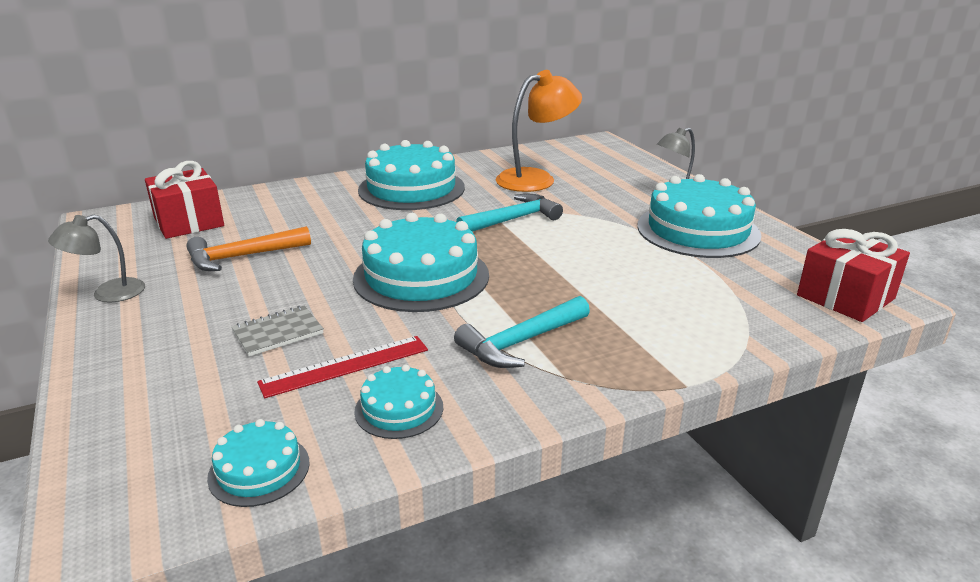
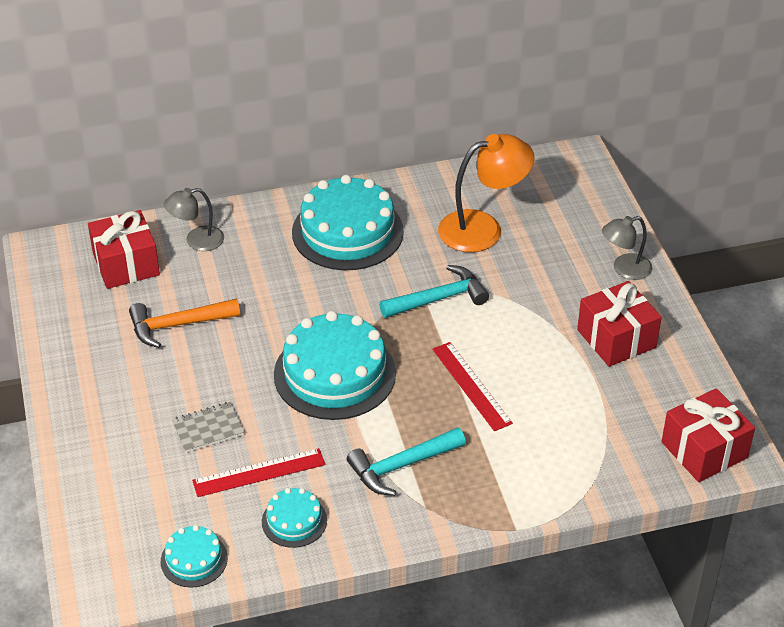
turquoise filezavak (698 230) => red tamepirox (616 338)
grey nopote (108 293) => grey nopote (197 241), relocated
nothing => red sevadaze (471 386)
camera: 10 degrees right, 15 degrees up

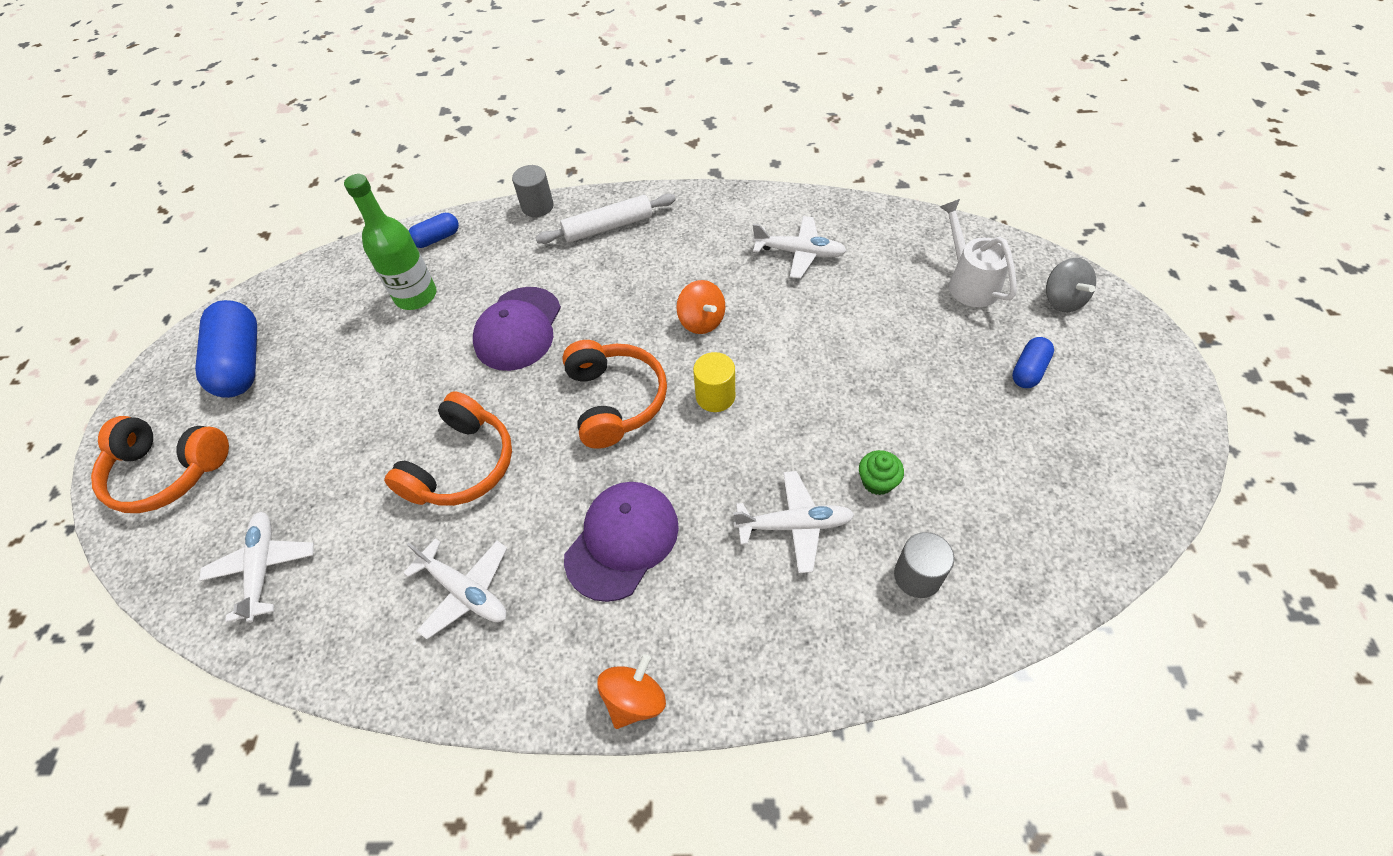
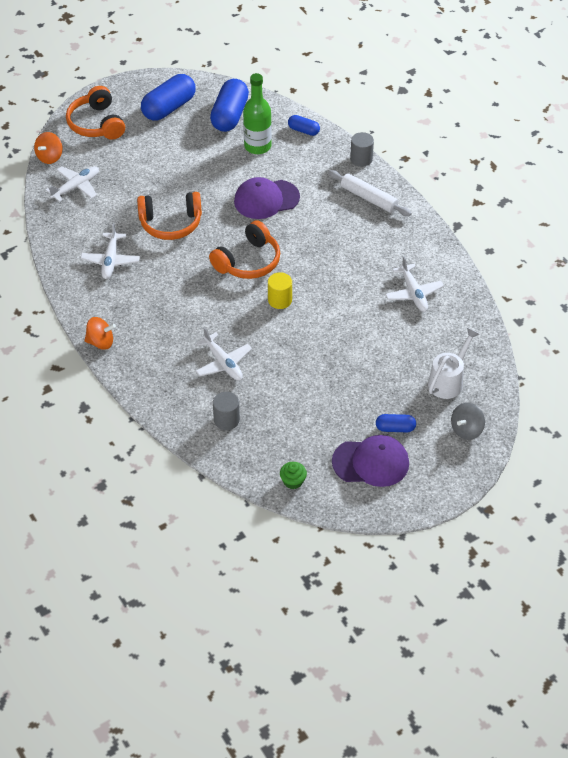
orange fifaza (701 321) => orange fifaza (50 157), relocated
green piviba (877 481) => green piviba (293 481), relocated
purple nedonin (622 541) => purple nedonin (371 462), relocated
nothing => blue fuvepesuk (229 115)
camera: 55 degrees right, 5 degrees down

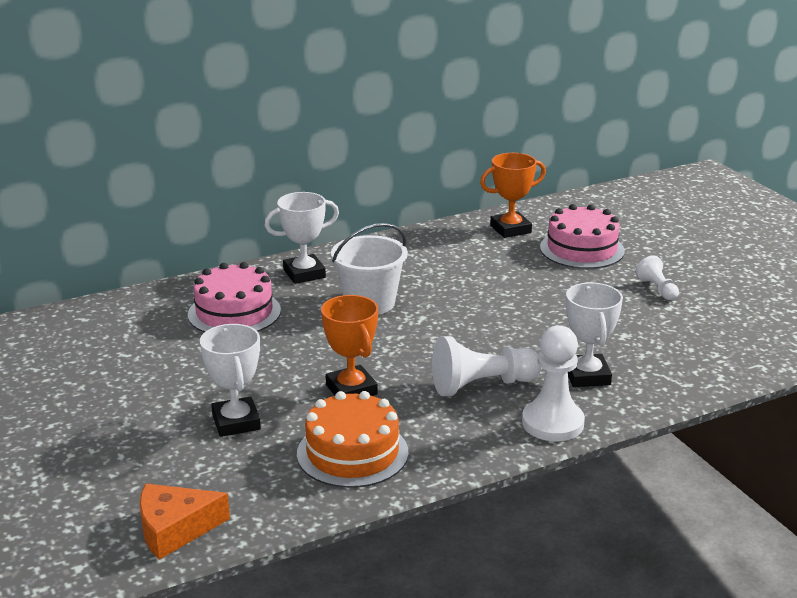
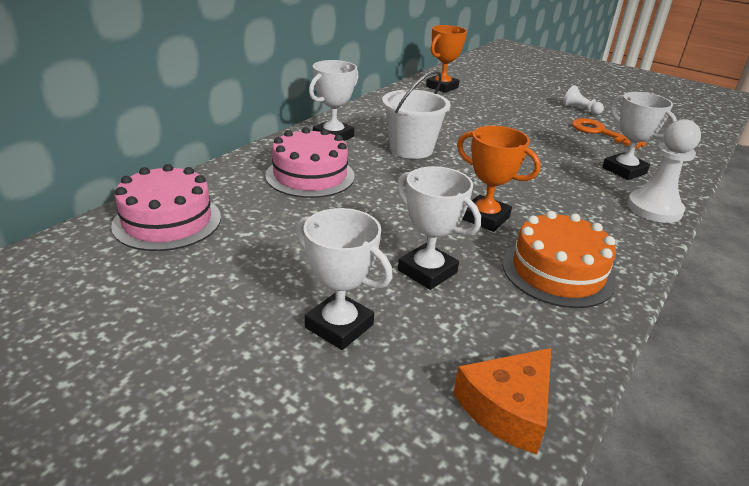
pink filezavak (582 249) => pink filezavak (167 221), relocated
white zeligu (482 385) => nothing
nothing => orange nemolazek (600 132)
nothing => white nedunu (339 326)
camera: 30 degrees left, 5 degrees up

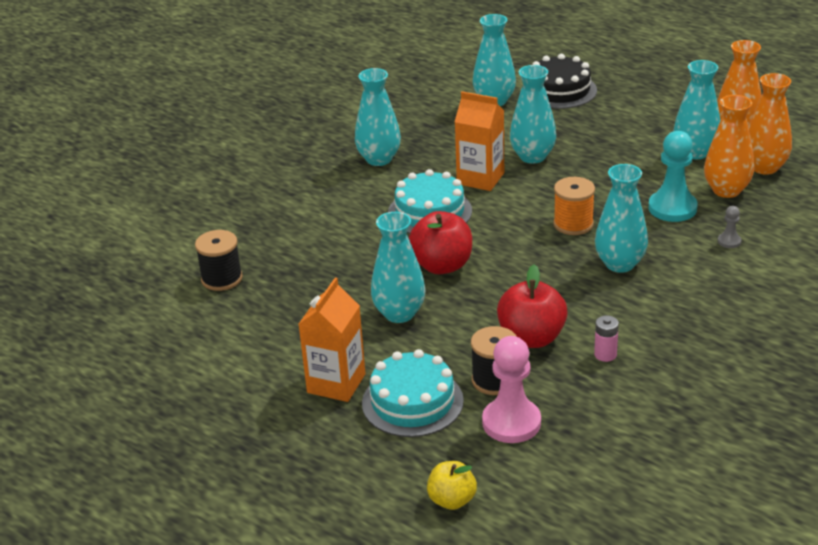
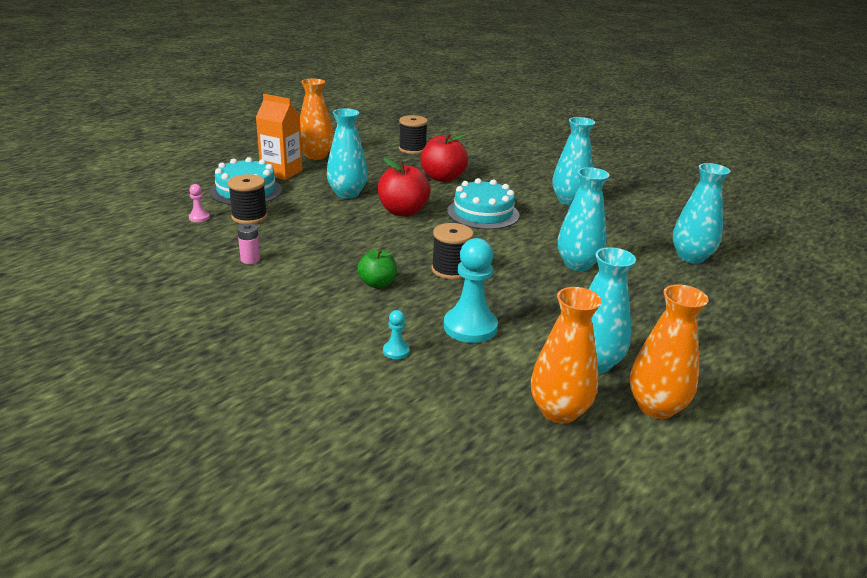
black filezavak (559 90) => nothing
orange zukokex (480 178) => nothing
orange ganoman (726 190) => orange ganoman (316 156), relocated
turquoise ganoman (620 264) => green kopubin (377 283)
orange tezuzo (573 224) => black tezuzo (450 270)
grey zeligu (729 241) => turquoise zeligu (396 351)
red kopubin (531 338) => red kopubin (442 178), relocated
pink zeligu (511 422) => pink zeligu (199 217), x0.46
yellow kopubin (452 500) => nothing
camera: 90 degrees right, 5 degrees down

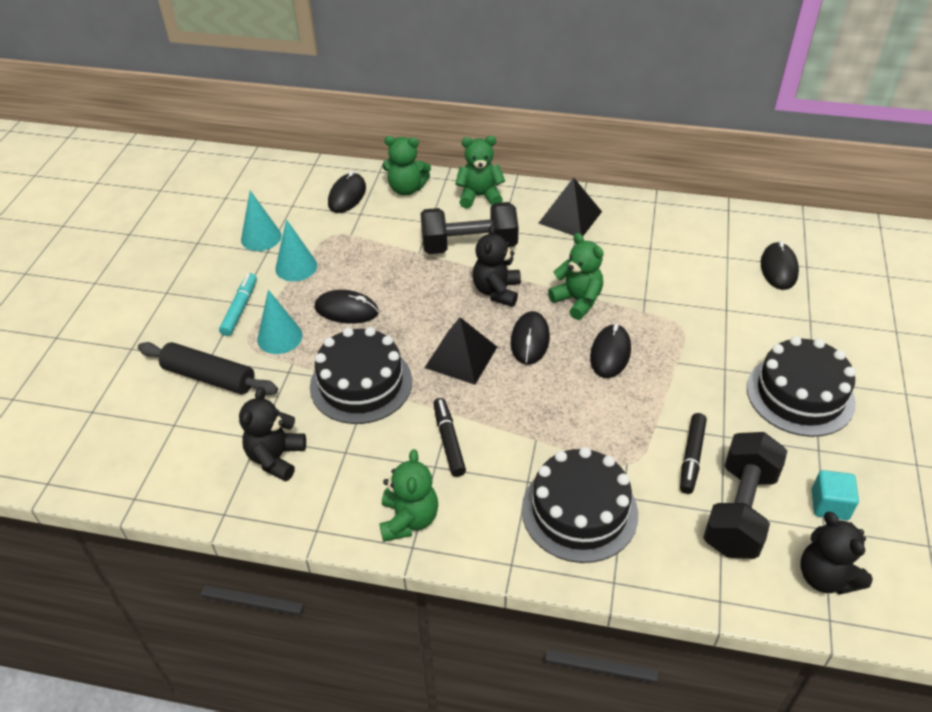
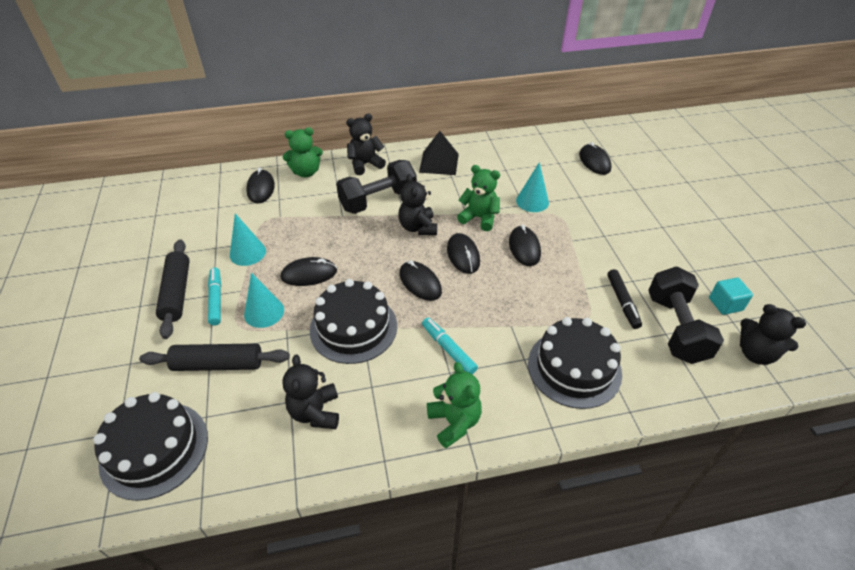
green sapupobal (479 196) => black sapupobal (365 164)
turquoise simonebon (261 237) => turquoise simonebon (532 201), relocated
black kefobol (461 357) => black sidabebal (420 283)
black filezavak (800 395) => black filezavak (154 449), relocated
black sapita (449 441) => turquoise sapita (448 349)
nothing => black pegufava (177 293)
camera: 25 degrees left, 0 degrees up

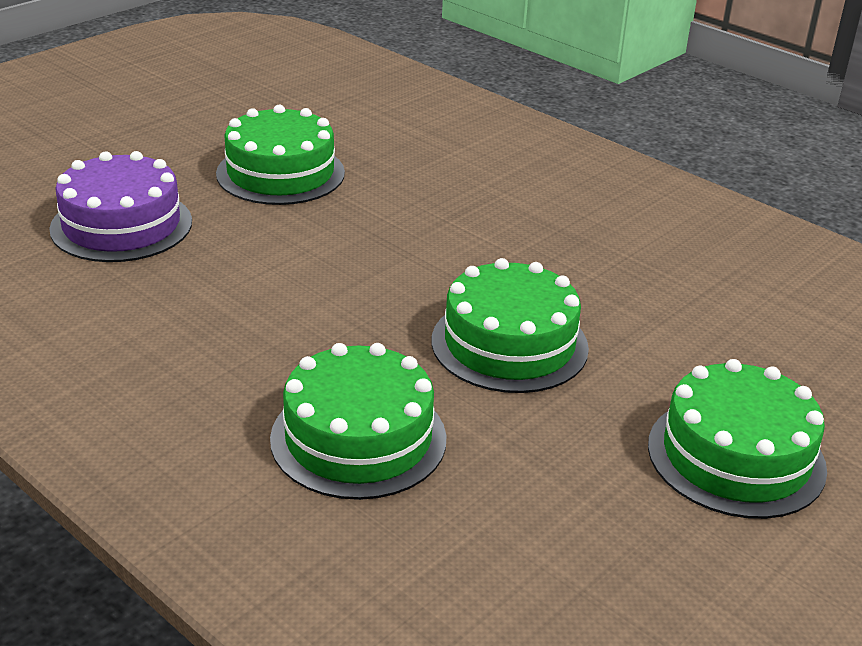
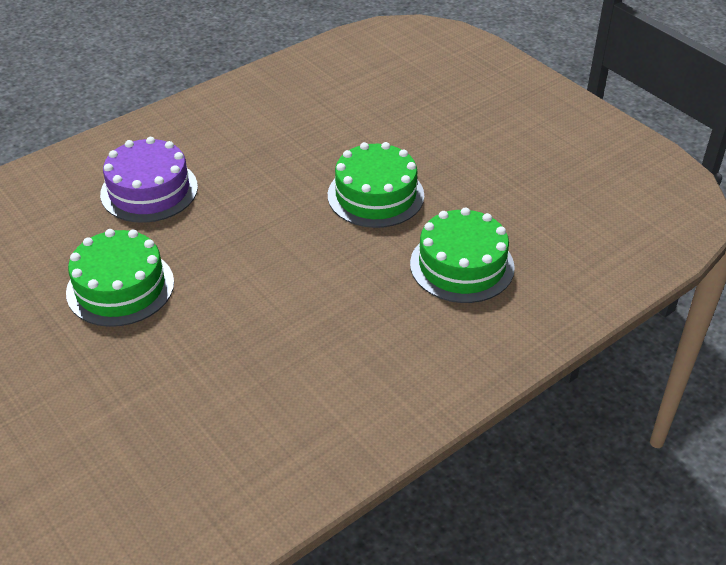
purple filezavak (121 225) => purple filezavak (149 190), relocated
green filezavak (736 456) => nothing
camera: 80 degrees left, 10 degrees up

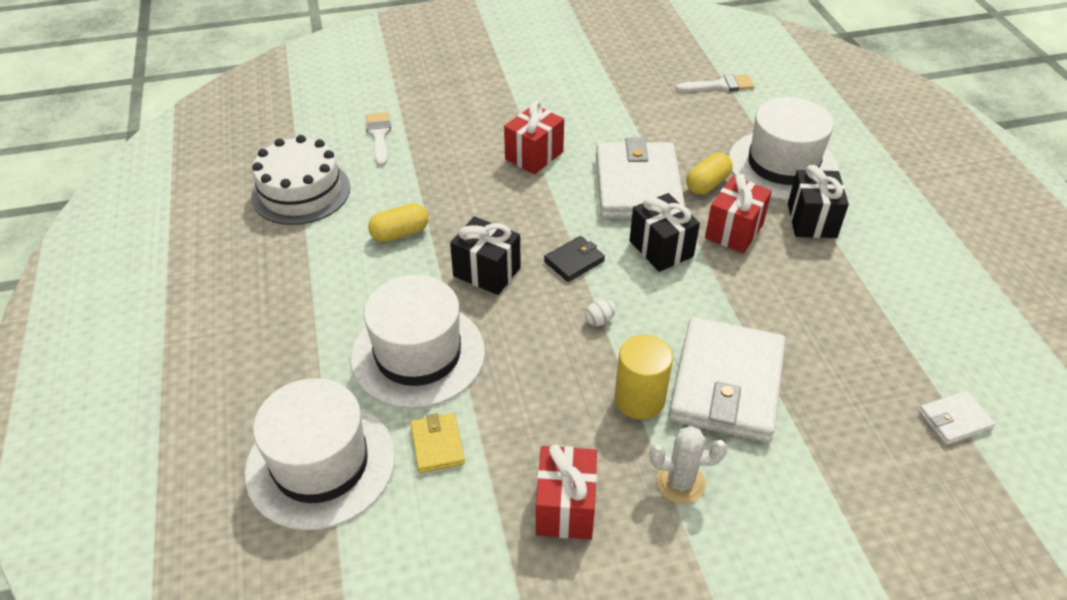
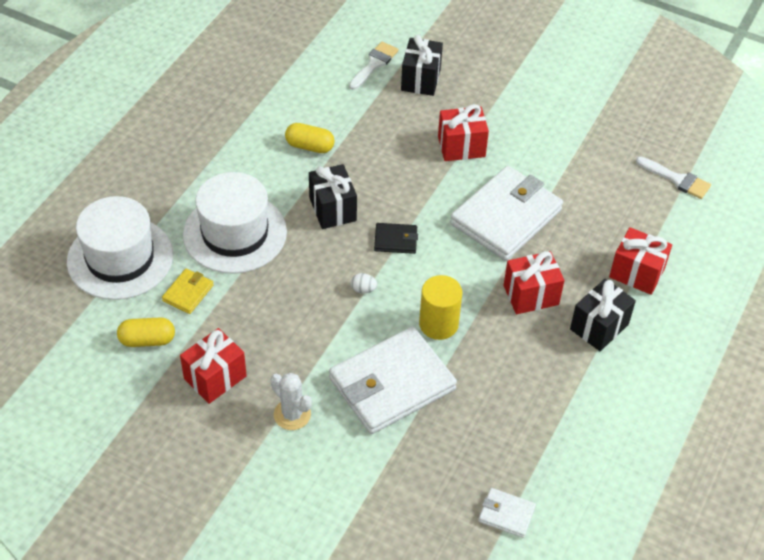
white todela (782 165) => red tamepirox (636 273)
white filezavak (301 192) => nothing
yellow fuvepesuk (707 184) => yellow fuvepesuk (147 340), relocated
black tamepirox (661 249) => black tamepirox (420 79), relocated
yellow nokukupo (639 399) => yellow nokukupo (438 324), relocated
camera: 40 degrees right, 5 degrees up

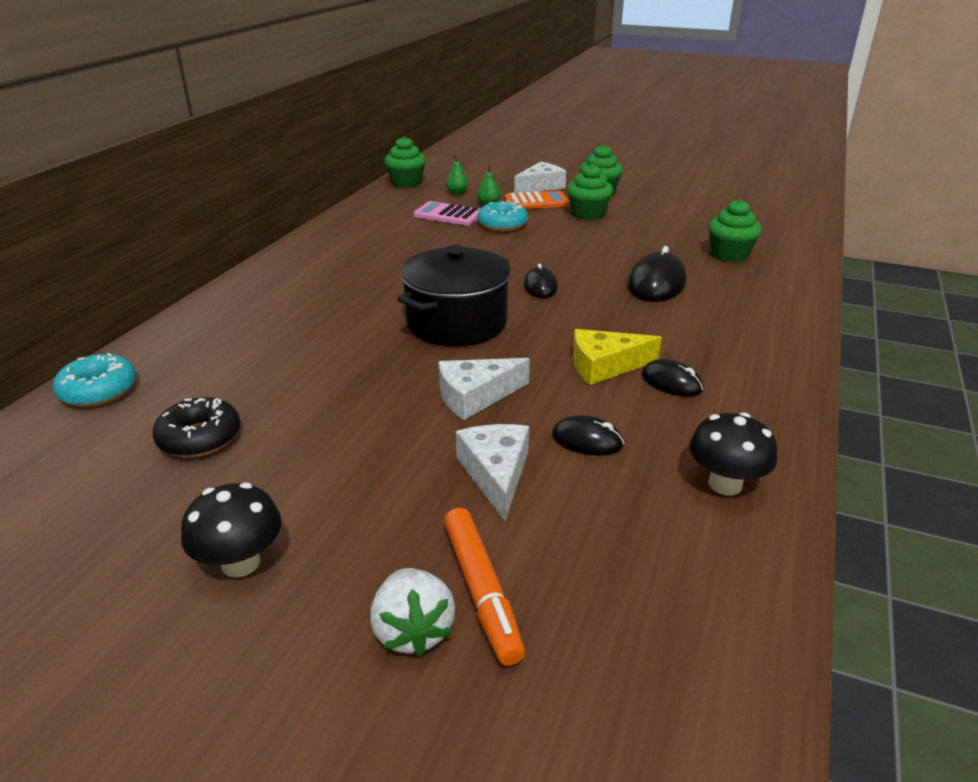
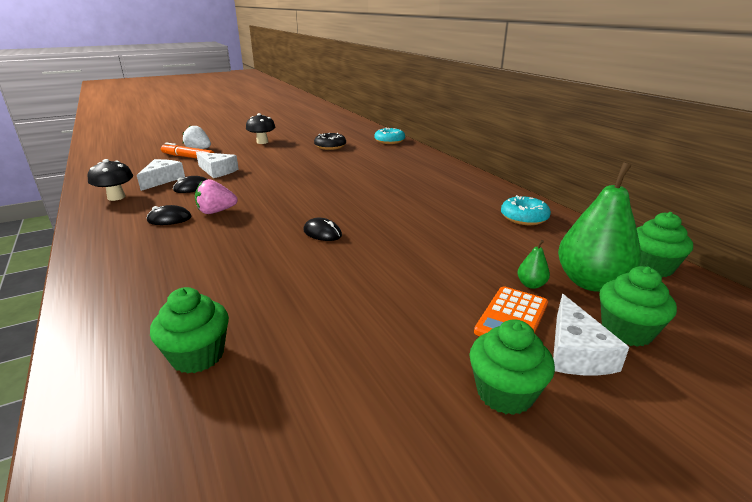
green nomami (457 193) => green nomami (591 282), x2.42
green piviba (588 214) => green piviba (626 331), relocated
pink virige (448 215) => nothing
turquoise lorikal (502 224) => turquoise lorikal (524 218), relocated
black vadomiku (457 323) => nothing
black sidabebal (656 283) => nothing
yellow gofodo (604 366) => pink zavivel (216 211)
white gofodo (475 396) => white gofodo (162 180), relocated
camera: 130 degrees right, 5 degrees down

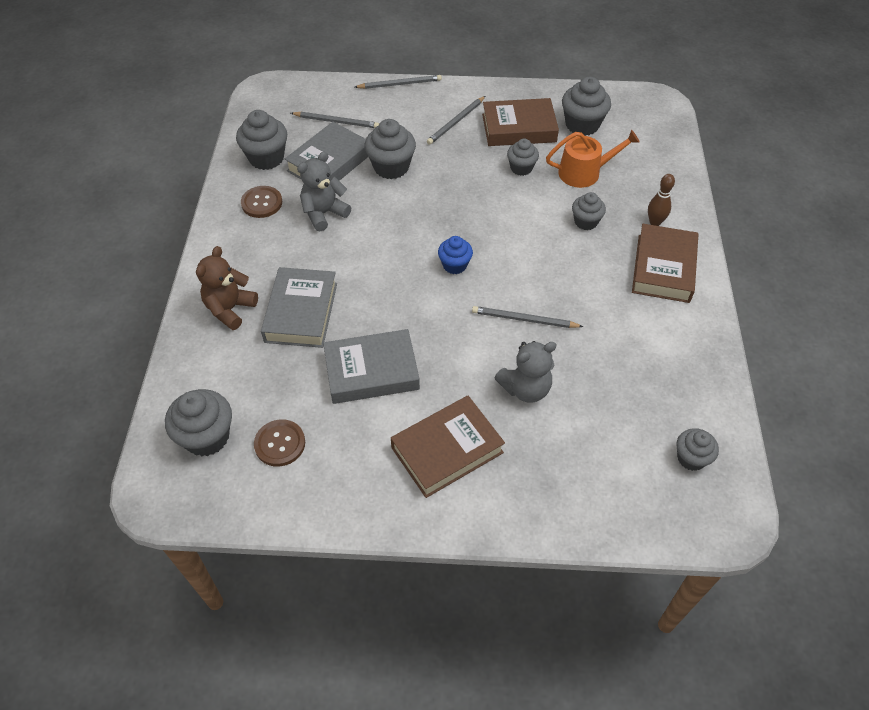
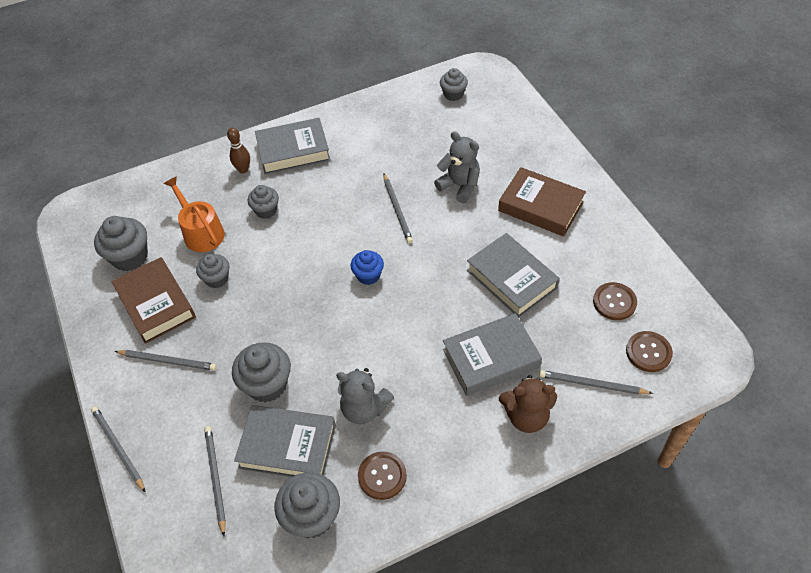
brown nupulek (663 268) => grey nupulek (293 151)
grey piviba (207 437) => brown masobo (648 352)
nothing => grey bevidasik (592 384)
camera: 115 degrees left, 0 degrees up

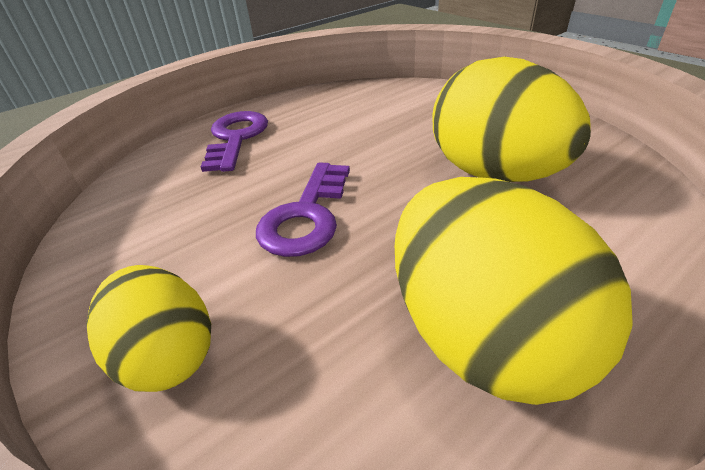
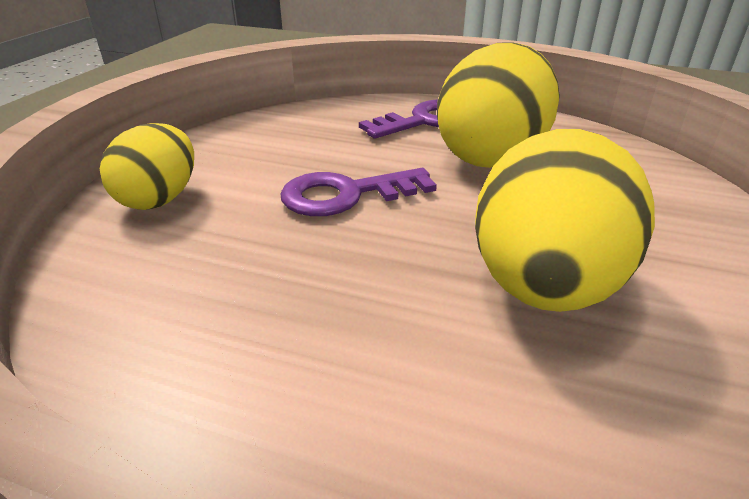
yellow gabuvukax (482 336) => yellow gabuvukax (492 156), relocated
camera: 55 degrees right, 5 degrees down

